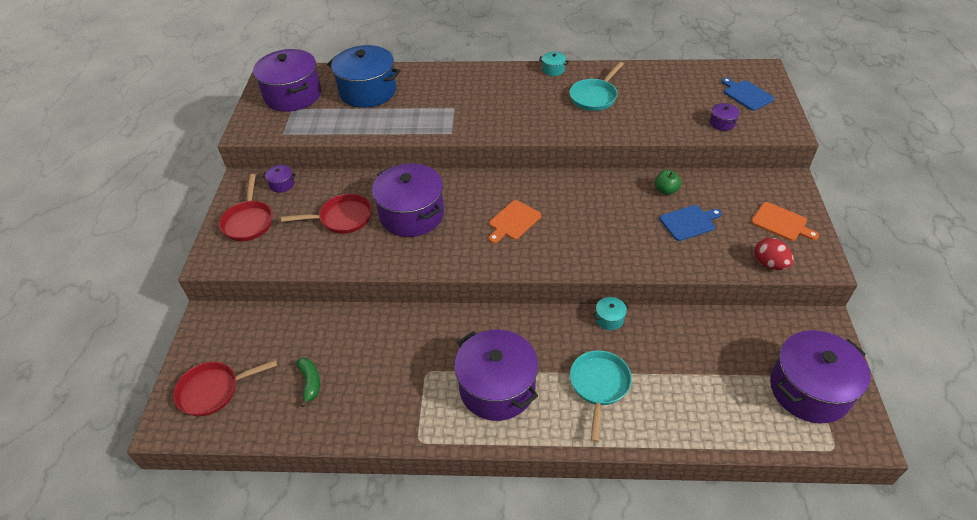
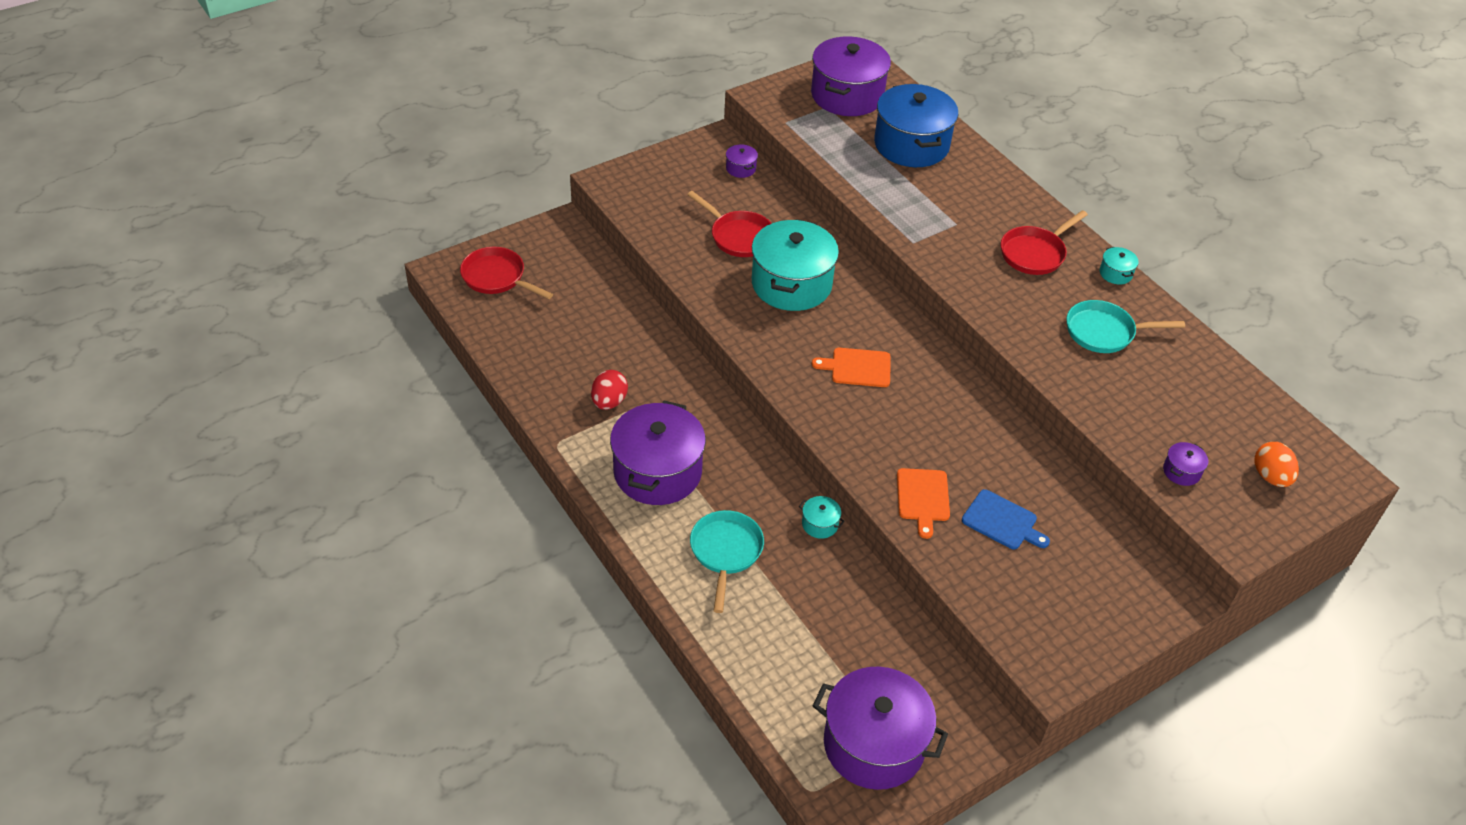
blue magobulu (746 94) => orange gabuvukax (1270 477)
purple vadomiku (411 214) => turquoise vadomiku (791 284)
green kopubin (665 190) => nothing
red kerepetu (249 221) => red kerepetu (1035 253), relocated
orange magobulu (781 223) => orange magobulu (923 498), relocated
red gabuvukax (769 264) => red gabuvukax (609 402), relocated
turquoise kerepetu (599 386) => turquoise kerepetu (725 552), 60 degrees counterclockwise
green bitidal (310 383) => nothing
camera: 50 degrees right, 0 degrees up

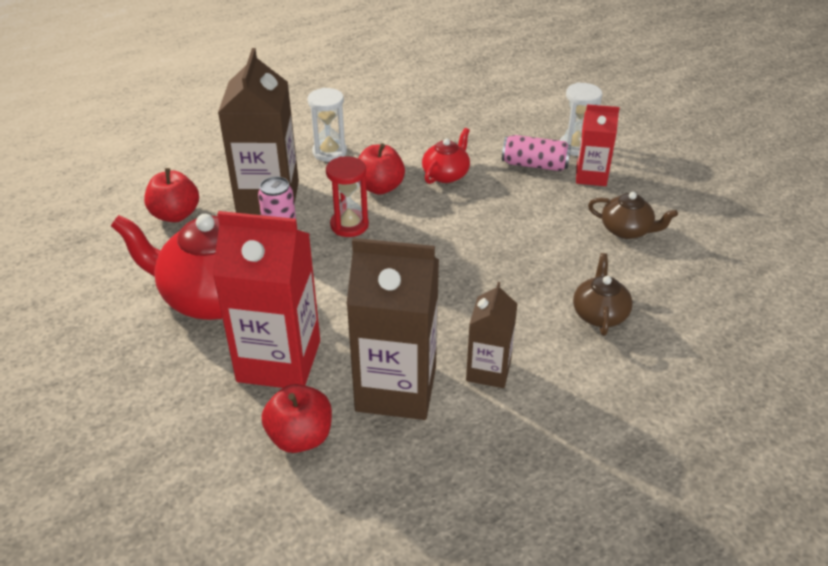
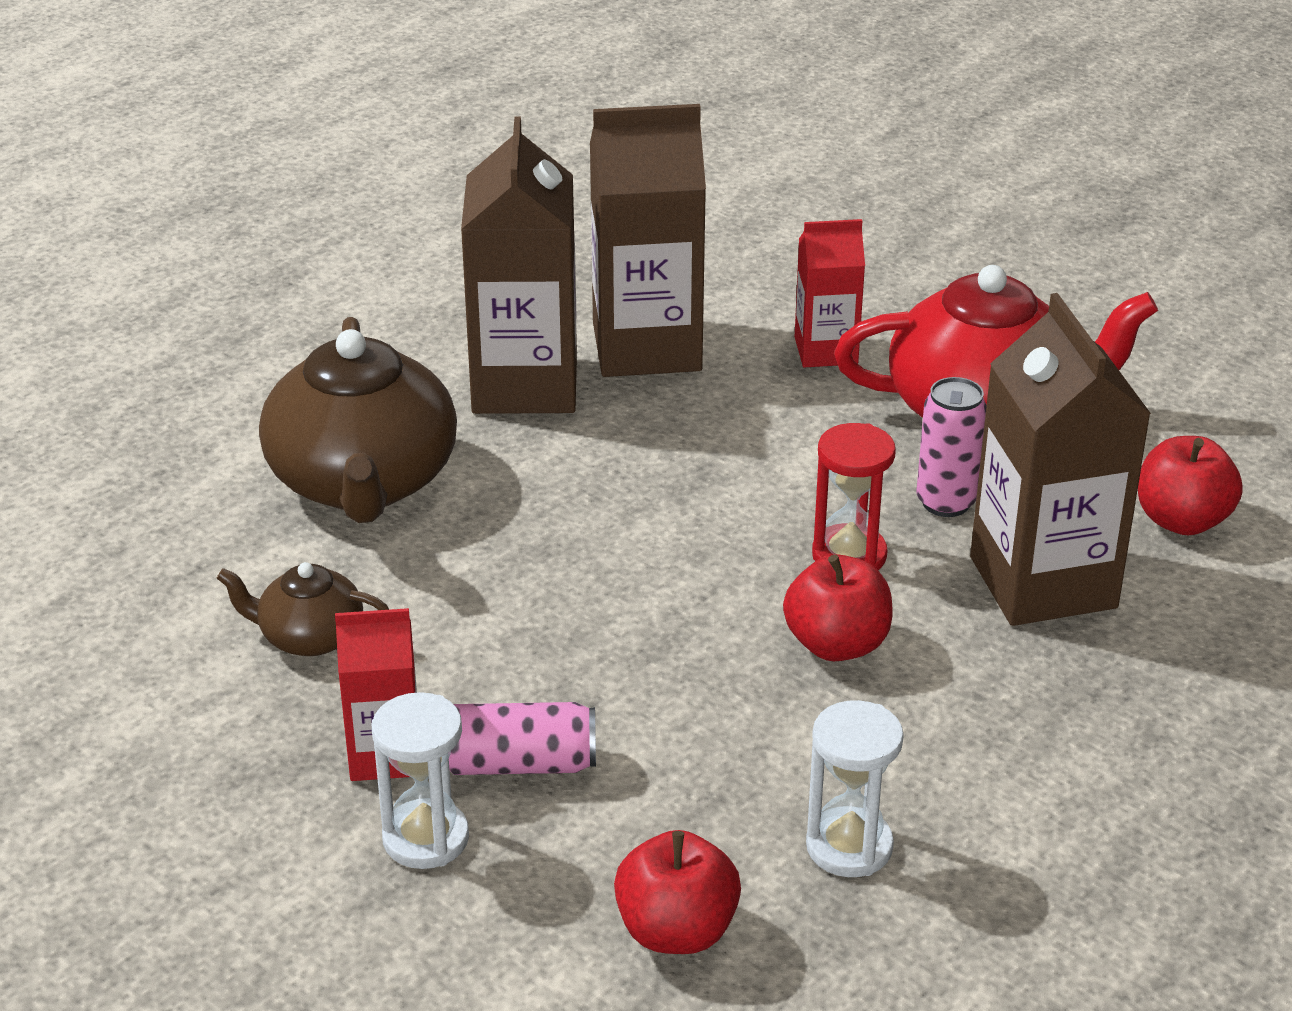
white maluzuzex (329 152) => white maluzuzex (849 847), relocated
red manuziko (446 174) => nothing
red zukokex (279 361) => red zukokex (826 351), x0.56
brown manuziko (599 314) => brown manuziko (363 482), x2.03
brown zukokex (488 370) => brown zukokex (525 385), x1.79
red kopubin (300 437) => red kopubin (676 931), relocated
camera: 165 degrees right, 5 degrees down

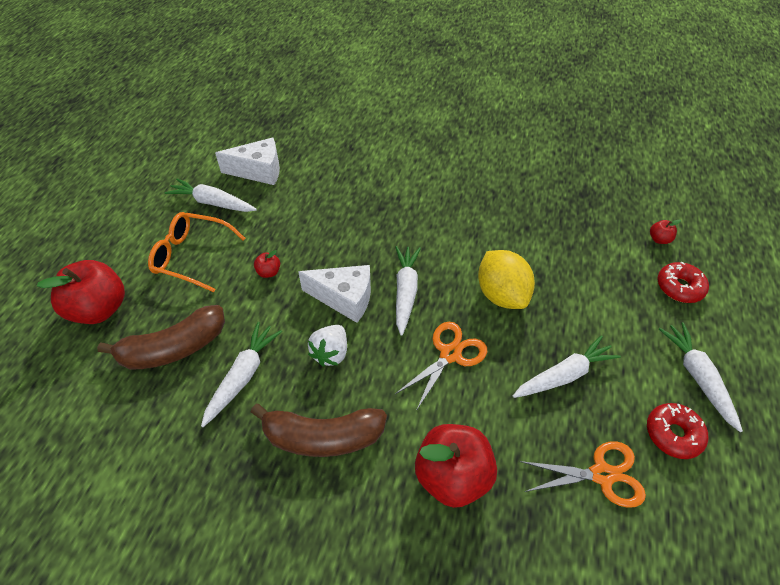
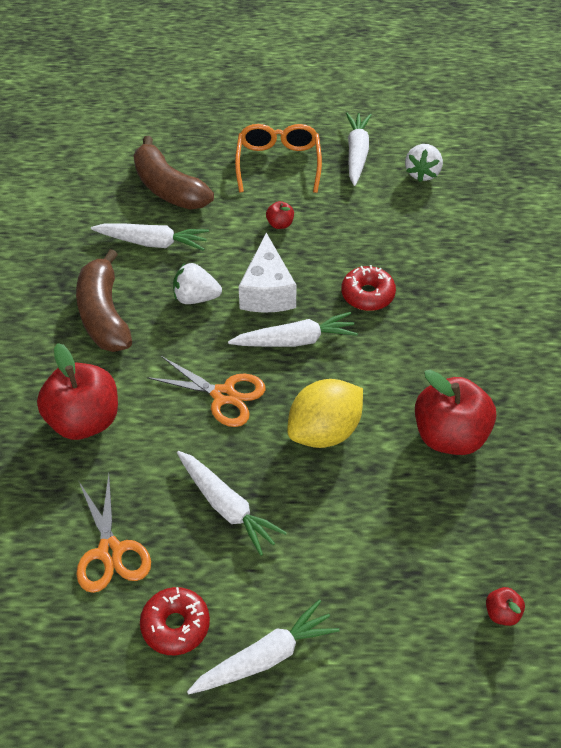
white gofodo (259 171) => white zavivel (422 173)
red kopubin (99 309) => red kopubin (449 435), relocated
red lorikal (679 287) => red lorikal (367 294), relocated
camera: 75 degrees right, 0 degrees up

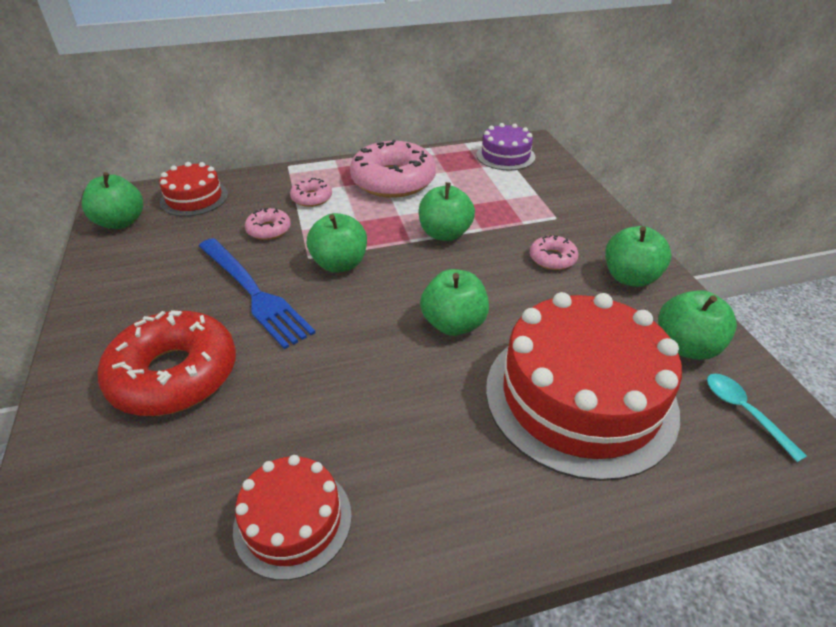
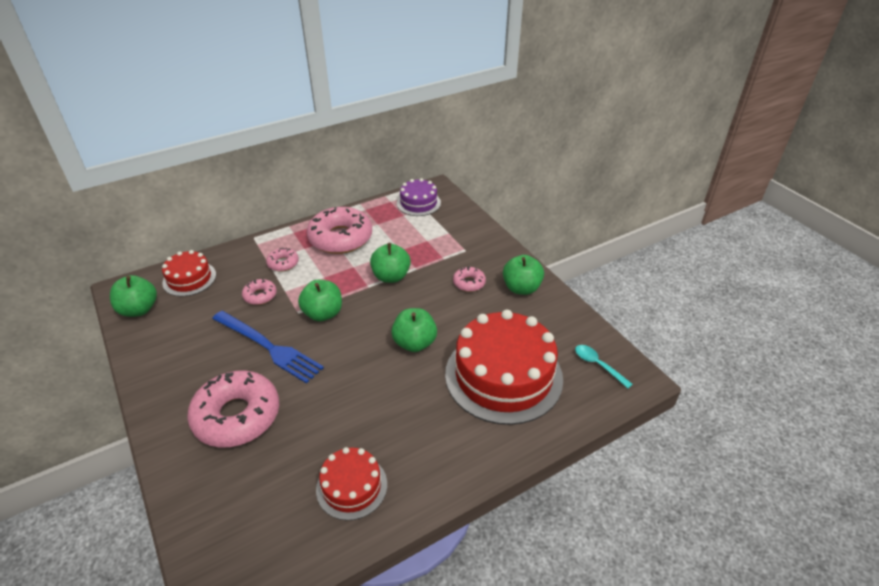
green kopubin (686 346) => nothing
red lorikal (174 374) => pink lorikal (237 416)
camera: 15 degrees left, 0 degrees up

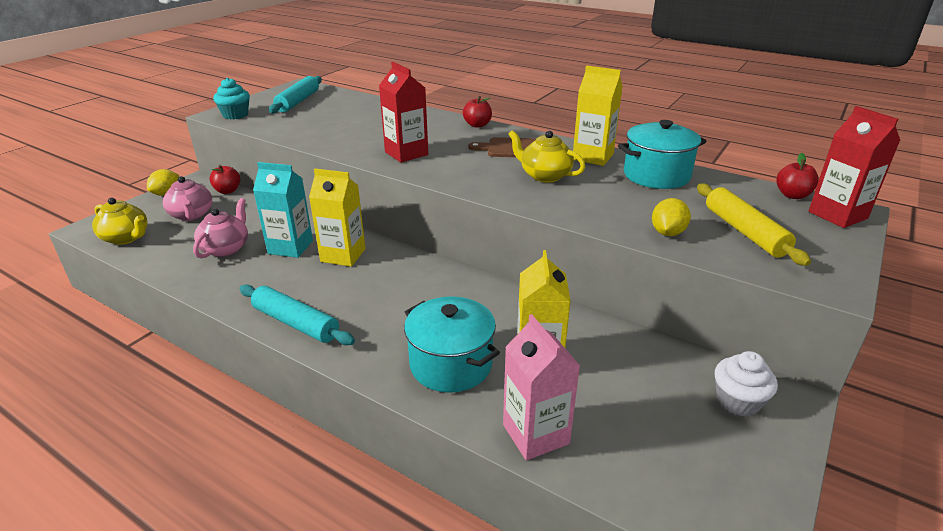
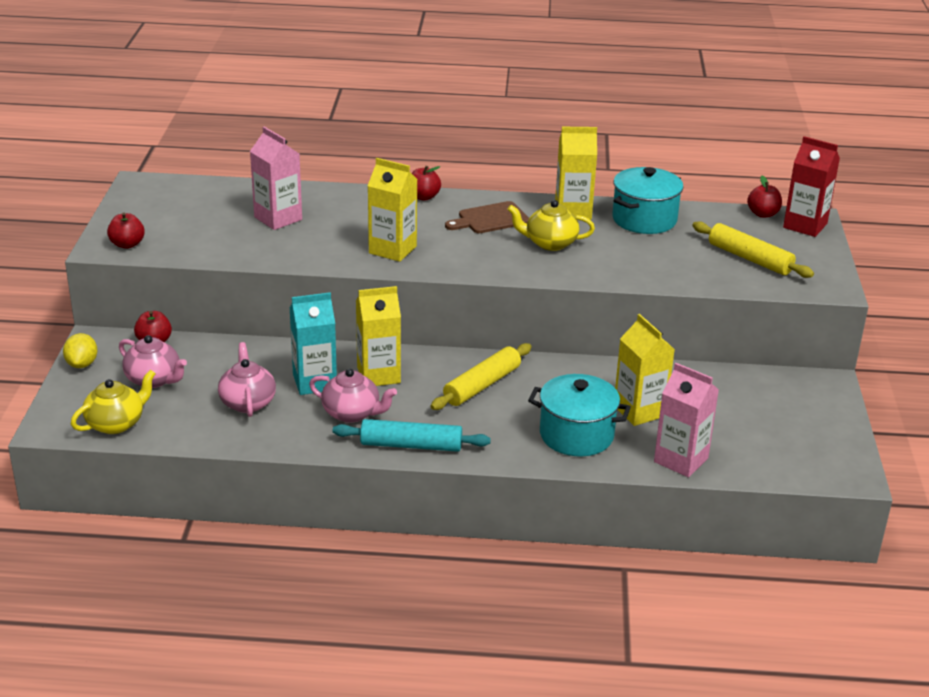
red zukokex (406 153) => yellow zukokex (392 250)
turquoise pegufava (298 101) => nothing
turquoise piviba (235 115) => red kopubin (127 244)
yellow manuziko (126 238) => yellow manuziko (116 423), 45 degrees counterclockwise
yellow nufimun (667 233) => nothing
white piviba (738 401) => nothing
nothing => pink zukokex (278 218)
nothing => yellow pegufava (482 385)
nothing => pink manuziko (352 413)
camera: 30 degrees left, 0 degrees up

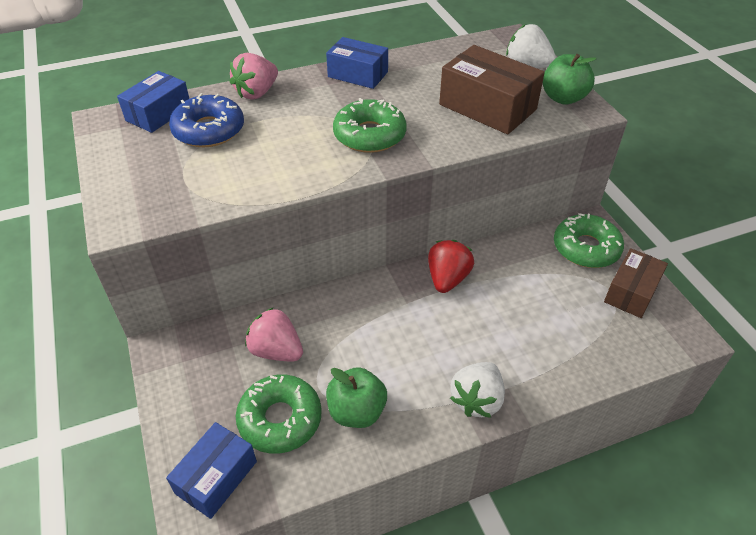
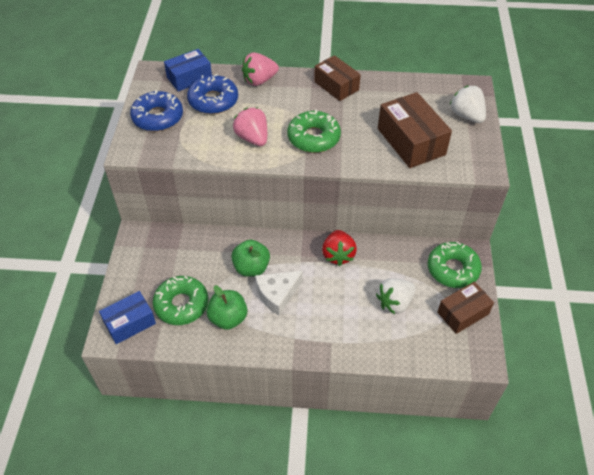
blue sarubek (358 74) => brown sarubek (336 86)
green kopubin (563 98) => green kopubin (251 268), relocated
red zavivel (447 279) => red zavivel (338 255), 135 degrees clockwise
pink zavivel (276 351) => pink zavivel (252 138), relocated
white zavivel (477 400) => white zavivel (394 303), relocated
nothing => blue lorikal (158 117)
nothing => white gofodo (277 294)
camera: 25 degrees right, 5 degrees up

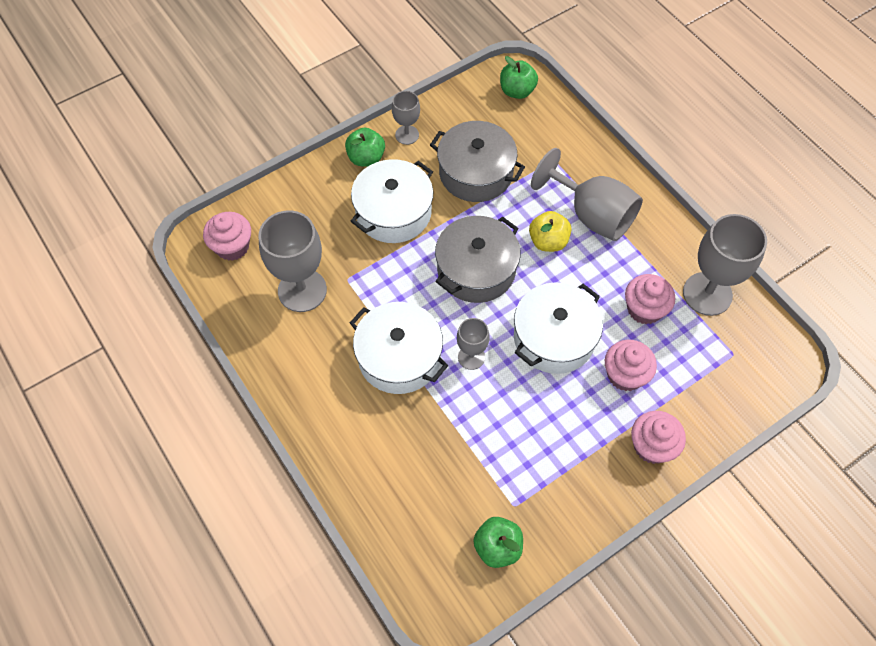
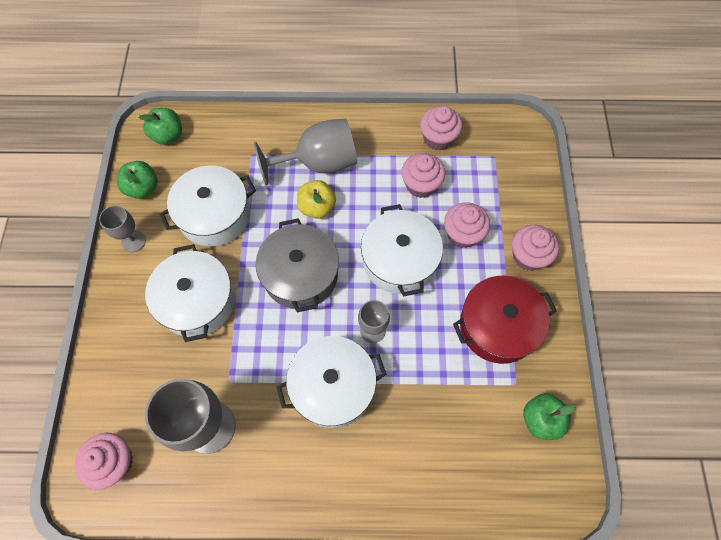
grey vadomiku (475 173) => white vadomiku (215 215)
green kopubin (366 158) => green kopubin (143 188), relocated
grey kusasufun (707 294) => pink piviba (438 138)
nothing => red vadomiku (498 326)
camera: 55 degrees left, 5 degrees up

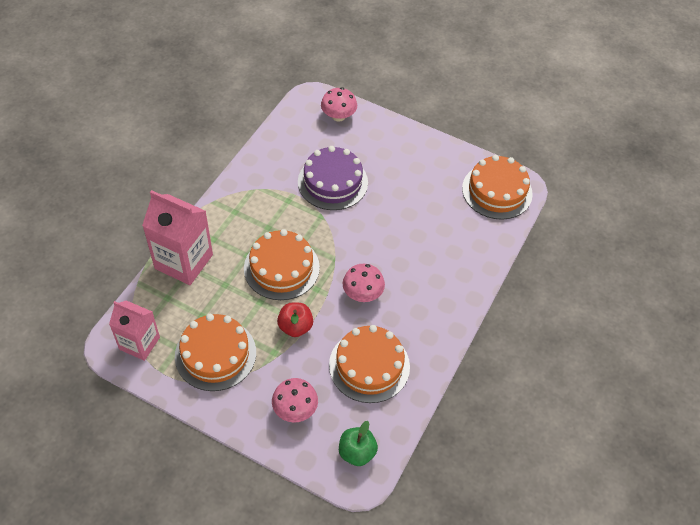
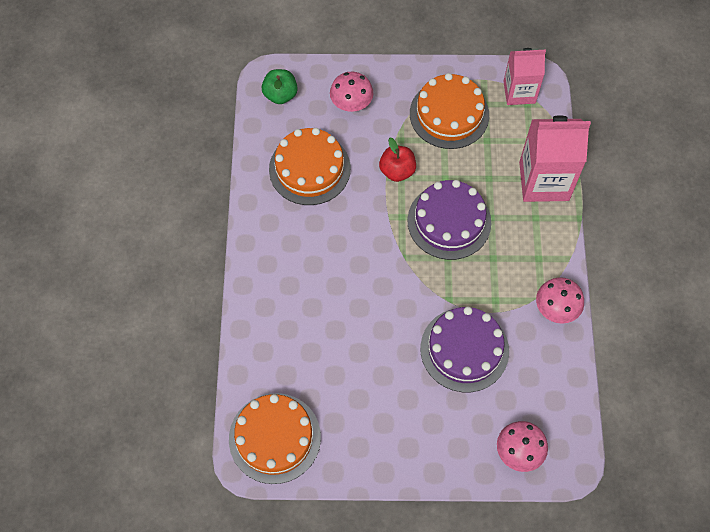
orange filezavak (281 268) => purple filezavak (449 221)
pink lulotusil (362 293) => pink lulotusil (556 308), relocated
camera: 155 degrees right, 10 degrees up

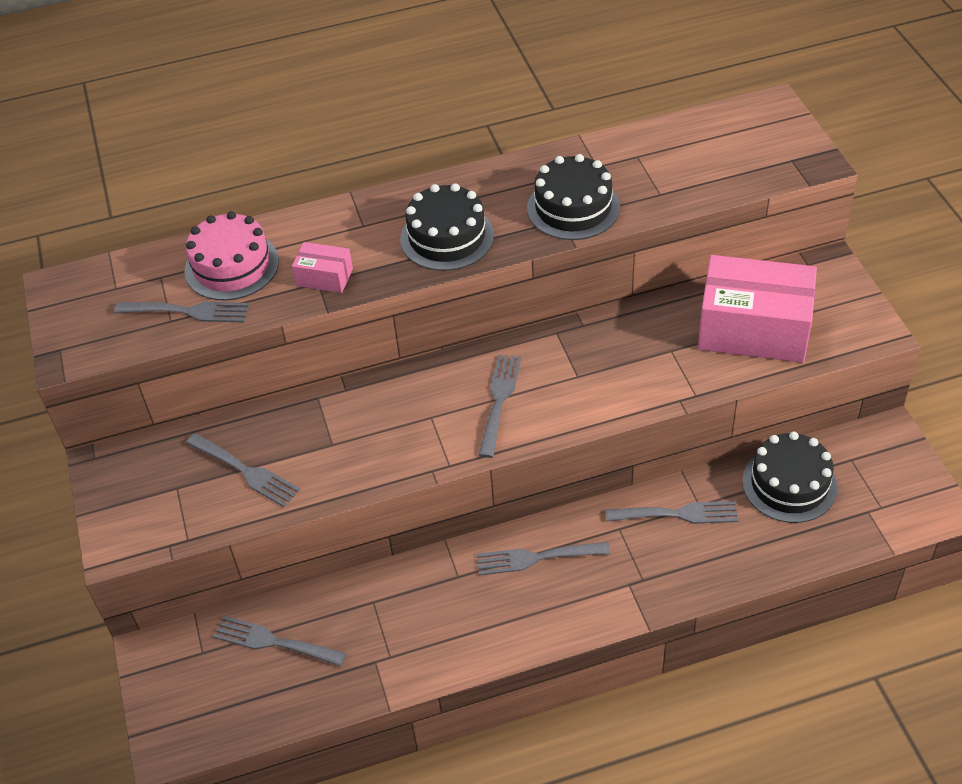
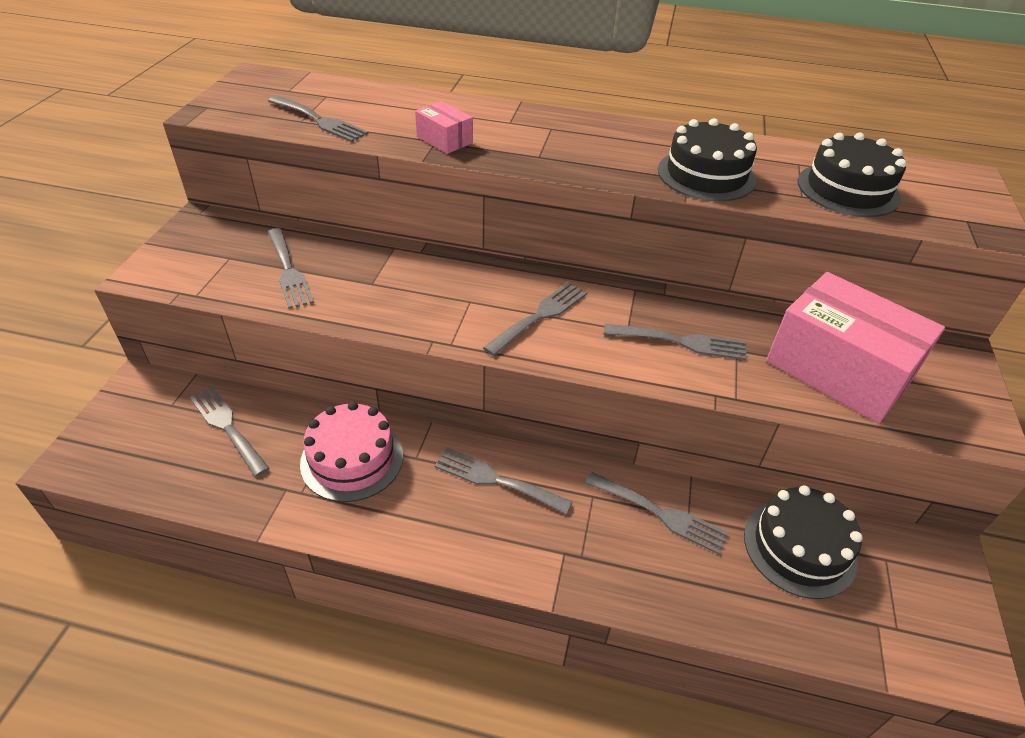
black filezavak (447 237) => black filezavak (848 189), relocated
pink filezavak (232 266) => pink filezavak (352 459), relocated
nothing => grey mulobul (681 342)
camera: 25 degrees right, 5 degrees down

